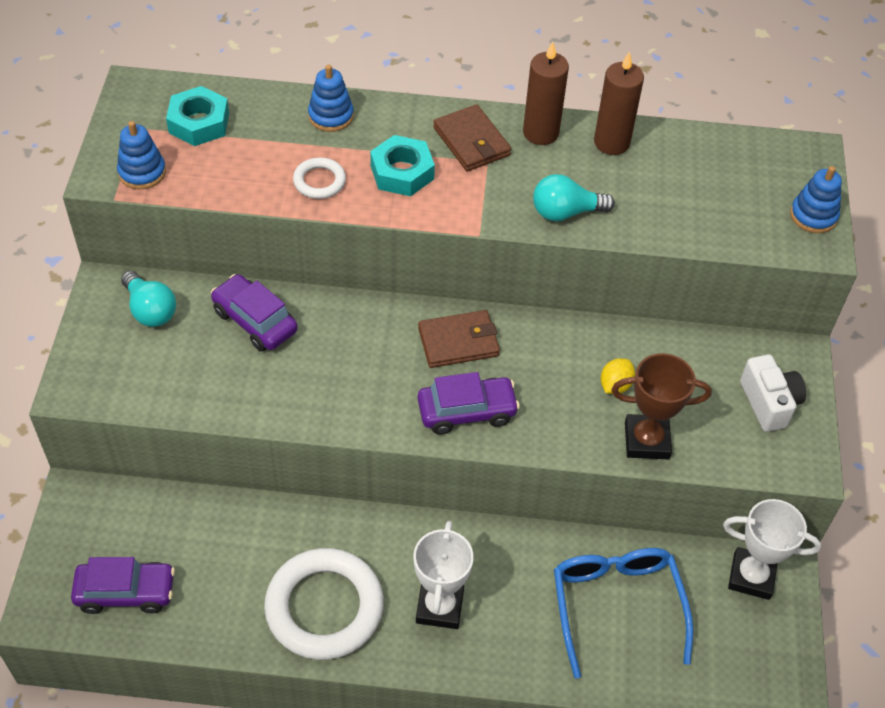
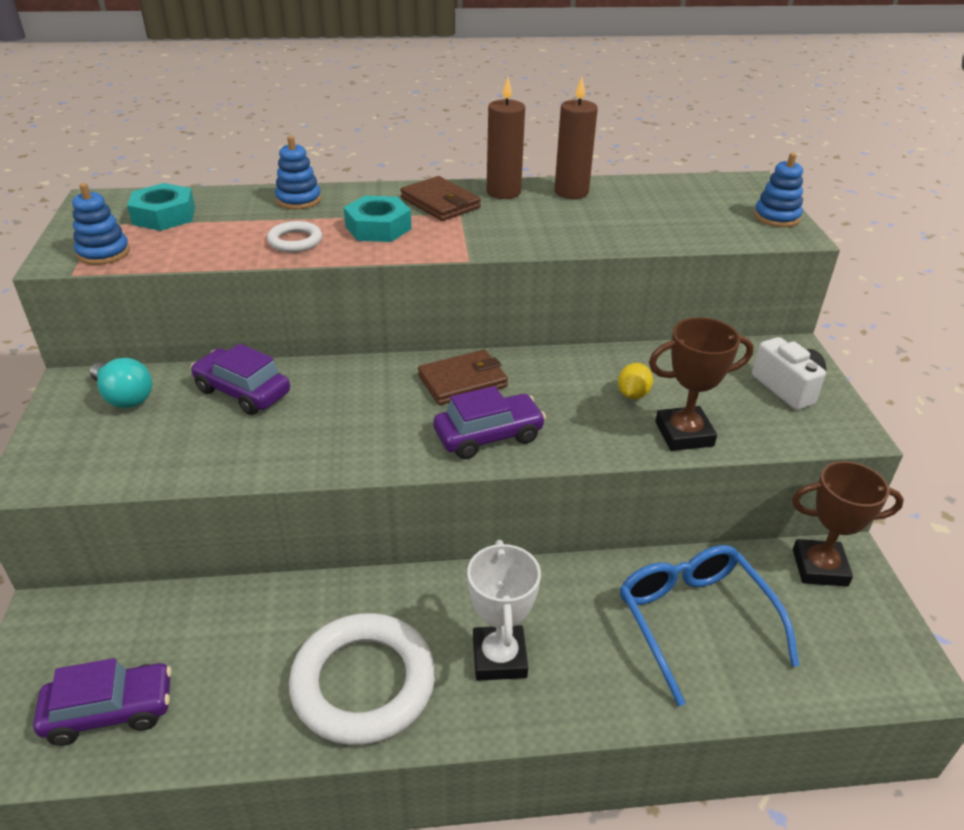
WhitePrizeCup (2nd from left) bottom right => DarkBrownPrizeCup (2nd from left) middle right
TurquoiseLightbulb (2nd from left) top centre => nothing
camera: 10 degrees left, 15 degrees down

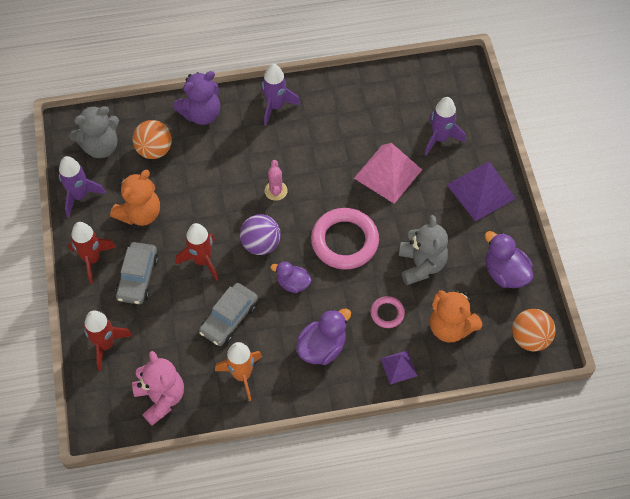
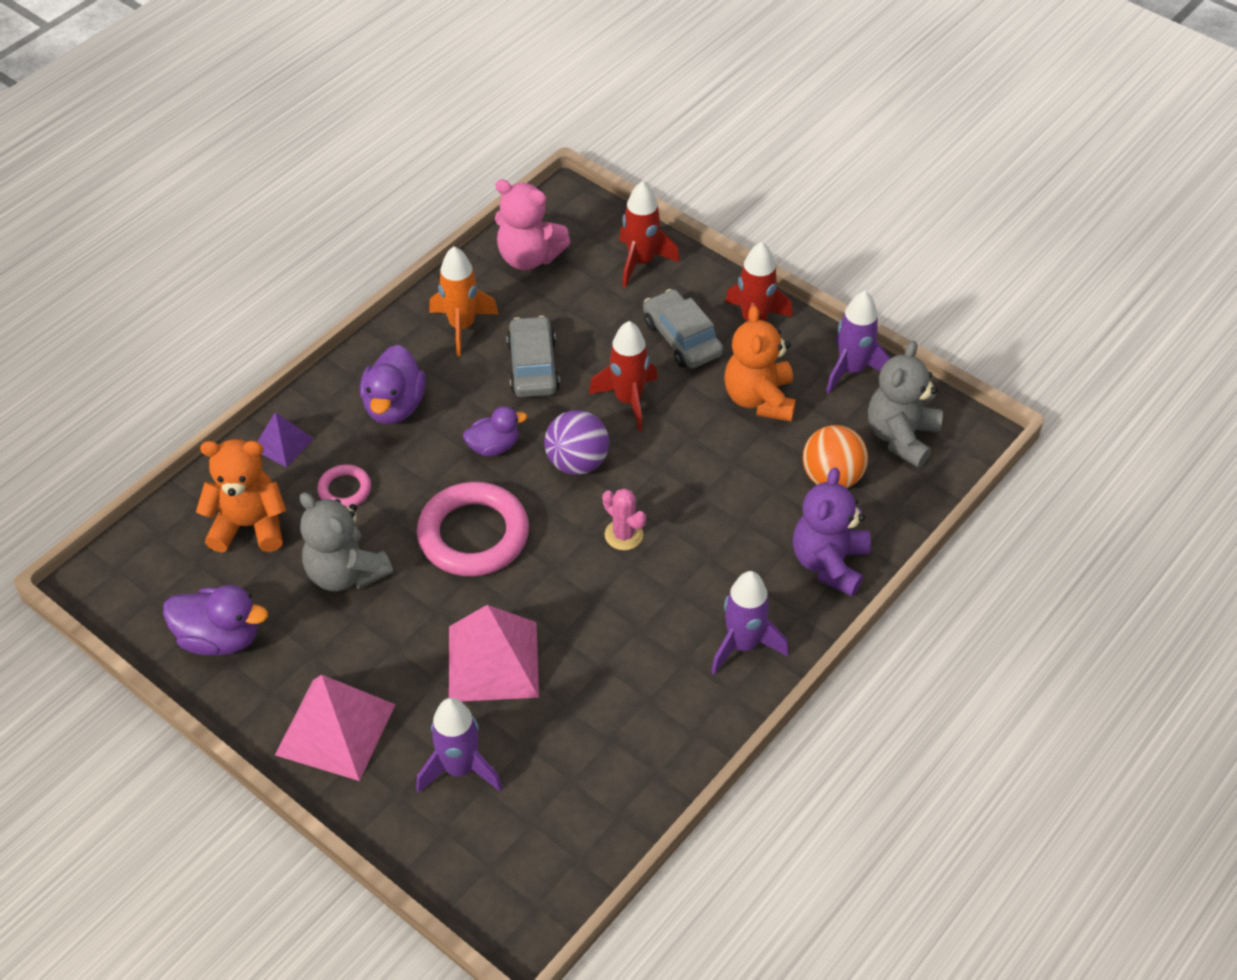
PurplePyramidShape (2nd from left) middle right => RosyPyramidShape (1st from left) bottom left
OrangeSphere (2nd from left) middle right => nothing
camera: 140 degrees right, 10 degrees down

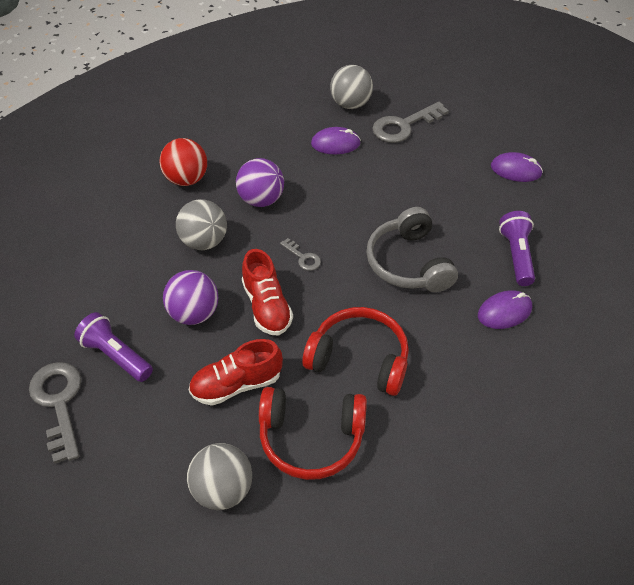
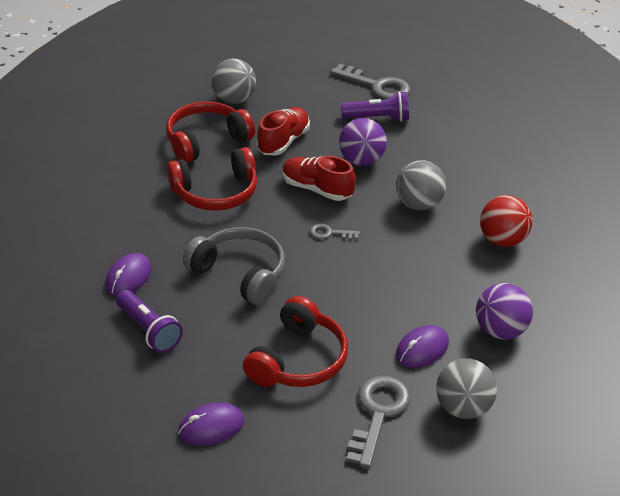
nothing => CrimsonOverEarHeadphones (3rd from left) bottom centre
PurpleSphere (2nd from left) top centre => PurpleSphere (2nd from left) middle right, moved
camera: 140 degrees right, 10 degrees down

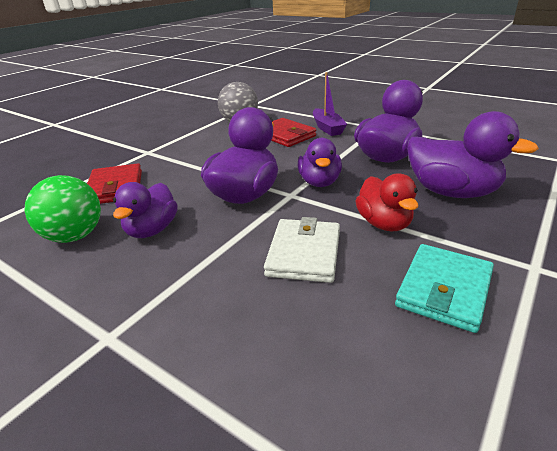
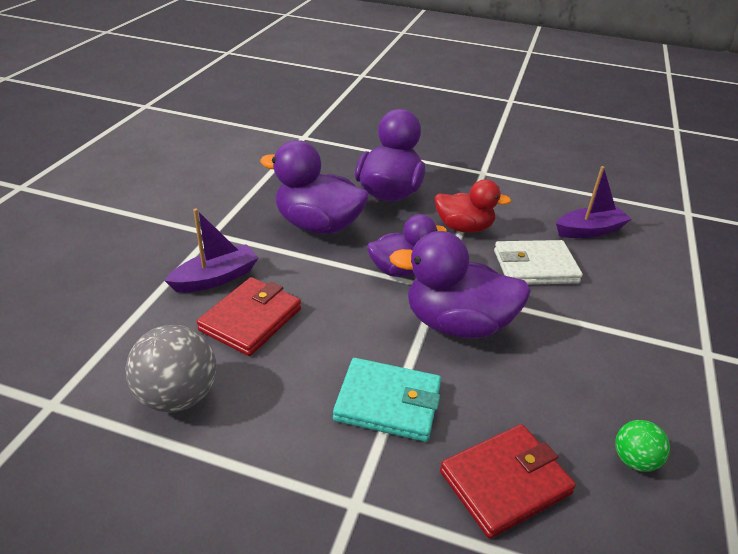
TurquoiseWallet middle right => TurquoiseWallet bottom centre, moved
CrimsonToyDuck middle right => CrimsonToyDuck centre, 45 degrees clockwise
nothing => PurpleBoat (2nd from left) middle right
EmeraldSphere middle left => EmeraldSphere bottom right, x0.56
PurpleToyDuck (1st from left) middle left => nothing
camera: 110 degrees left, 5 degrees up

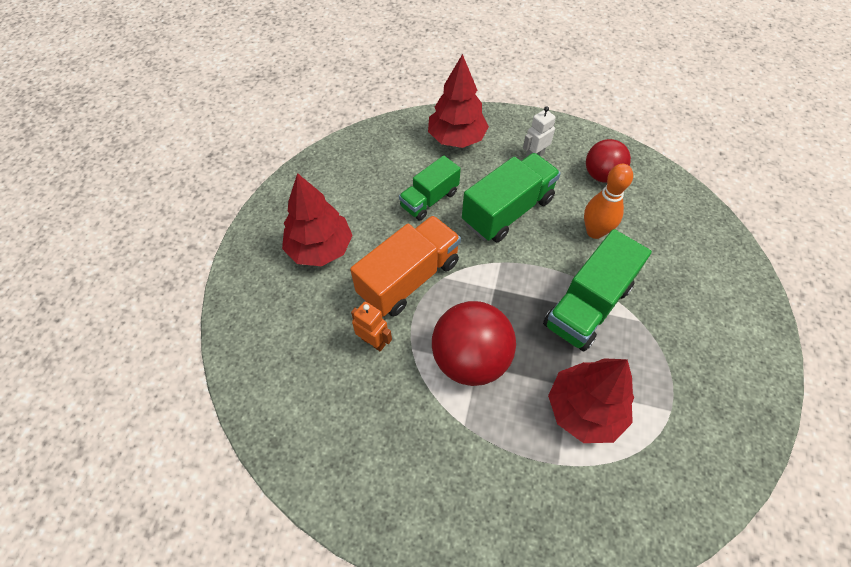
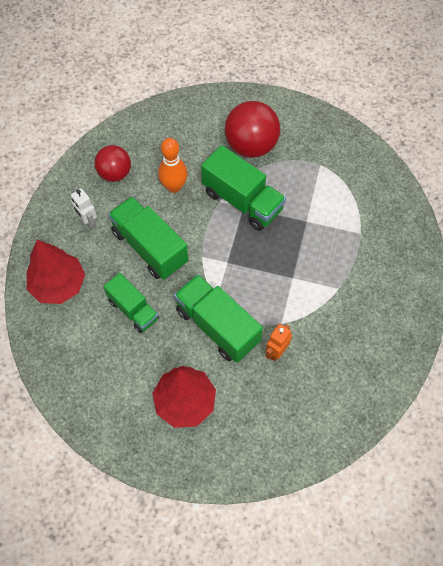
OrangeTruck centre => EmeraldTruck (3rd from left) centre
CrimsonSphere (1st from left in the first image) centre => CrimsonSphere (2nd from left) top centre, moved
CrimsonTree (3rd from left) bottom right => nothing
camera: 90 degrees left, 5 degrees up

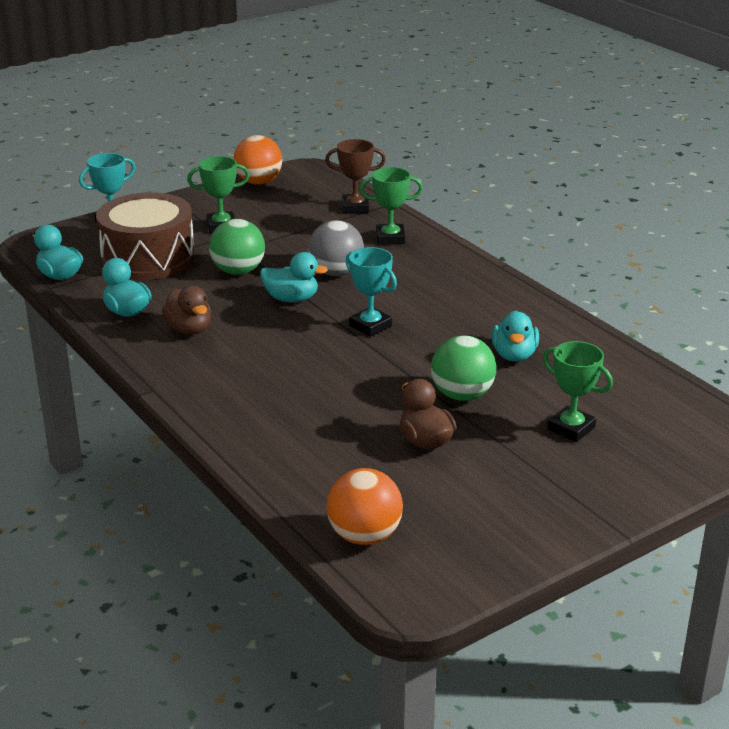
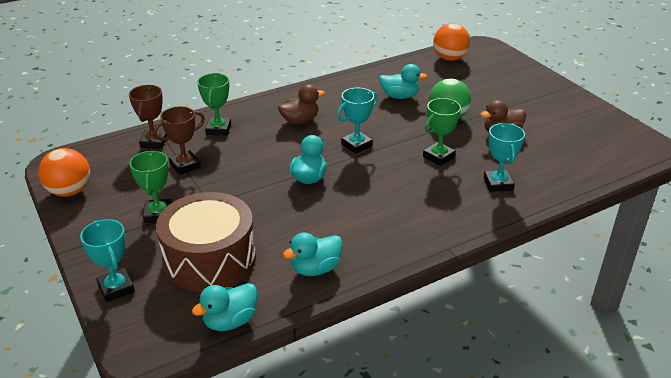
nothing => DarkBrownPrizeCup (2nd from left) middle left
DarkBrownToyDuck (1st from left) middle left => DarkBrownToyDuck (1st from left) top centre, moved
EmeraldPrizeCup (3rd from left) middle right => EmeraldPrizeCup (3rd from left) centre, moved
OrangeSphere (2nd from left) bottom centre => OrangeSphere (2nd from left) top right, moved
nothing => TurquoisePrizeCup (3rd from left) middle right
EmeraldSphere (1st from left) middle left => nothing
GraySphere centre => nothing
camera: 85 degrees left, 5 degrees up

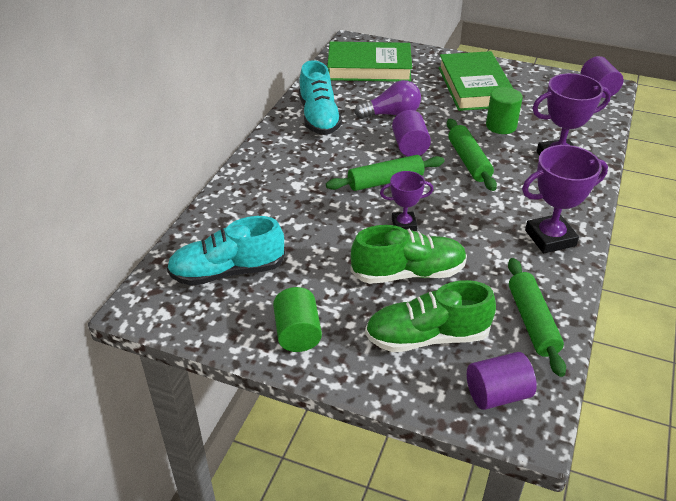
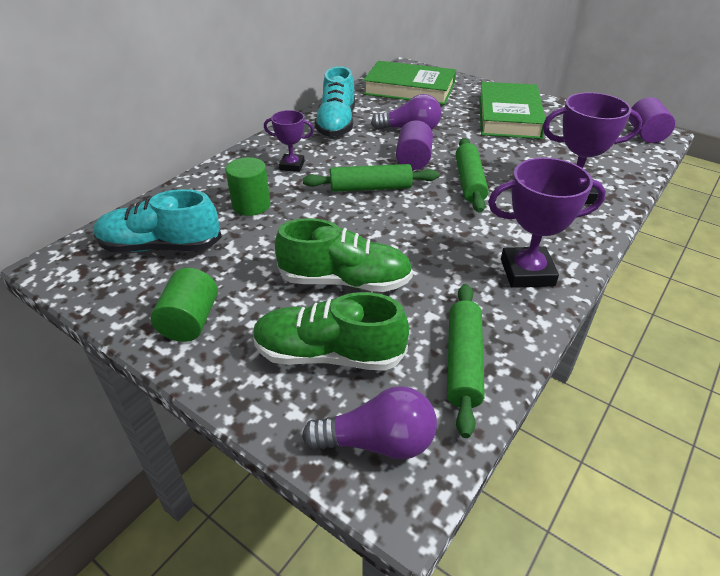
EmeraldCylinderShape (2nd from left) top right => EmeraldCylinderShape (2nd from left) top centre, moved
PurplePrizeCup (1st from left) centre => PurplePrizeCup (1st from left) top centre, moved
PurpleCylinderShape (2nd from left) bottom right => PurpleLightbulb (1st from left) bottom centre
camera: 15 degrees right, 0 degrees up

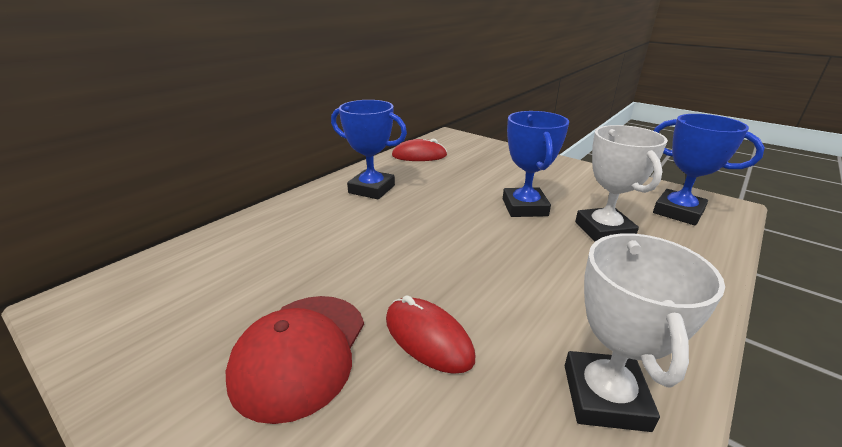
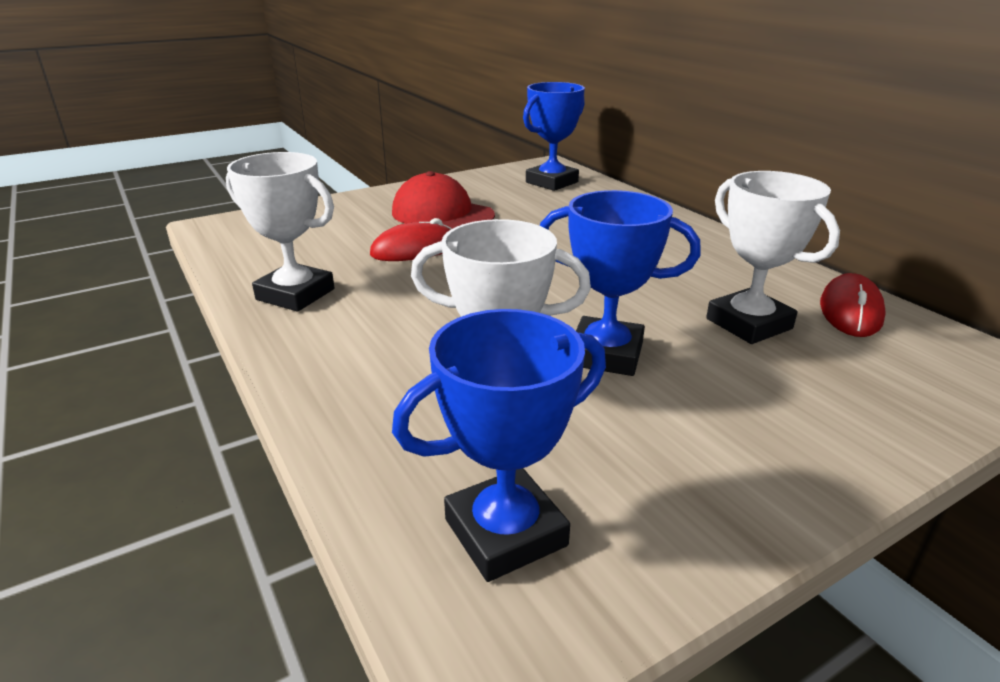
CobaltPrizeCup (1st from left in the first image) centre => CobaltPrizeCup (2nd from left) top centre, moved
nothing => WhitePrizeCup (3rd from left) middle right
camera: 110 degrees right, 0 degrees up

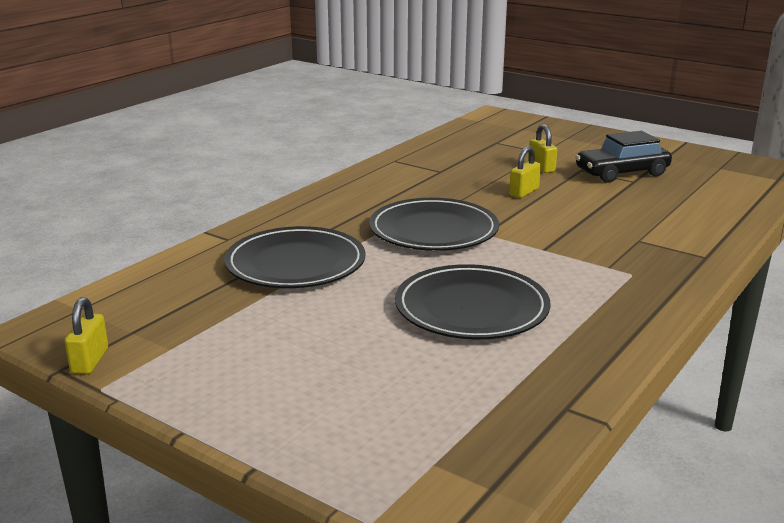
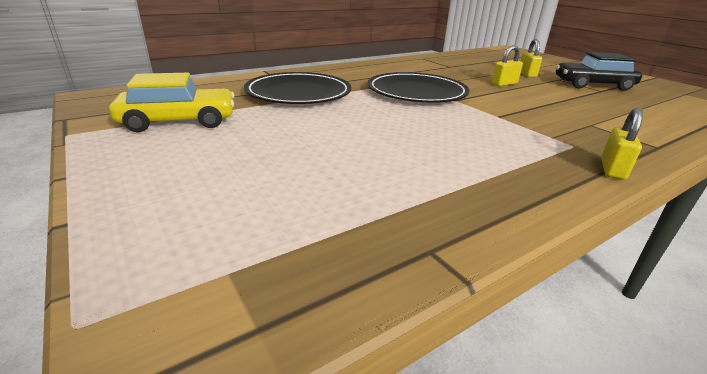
nothing => BrightYellowCar top left
BrightYellowPadlock (1st from left in the first image) middle left => BrightYellowPadlock (3rd from left) middle right, moved
JetBlackFlatDish (3rd from left) centre => nothing
camera: 20 degrees right, 5 degrees up

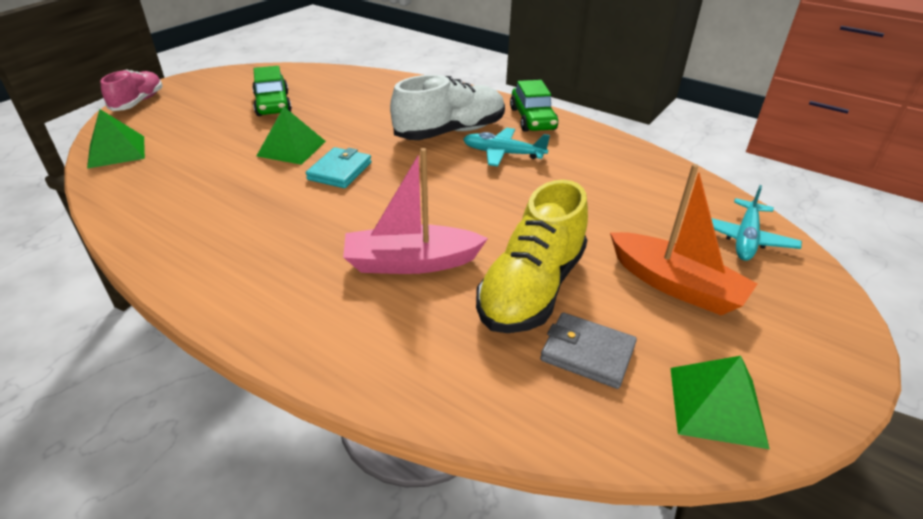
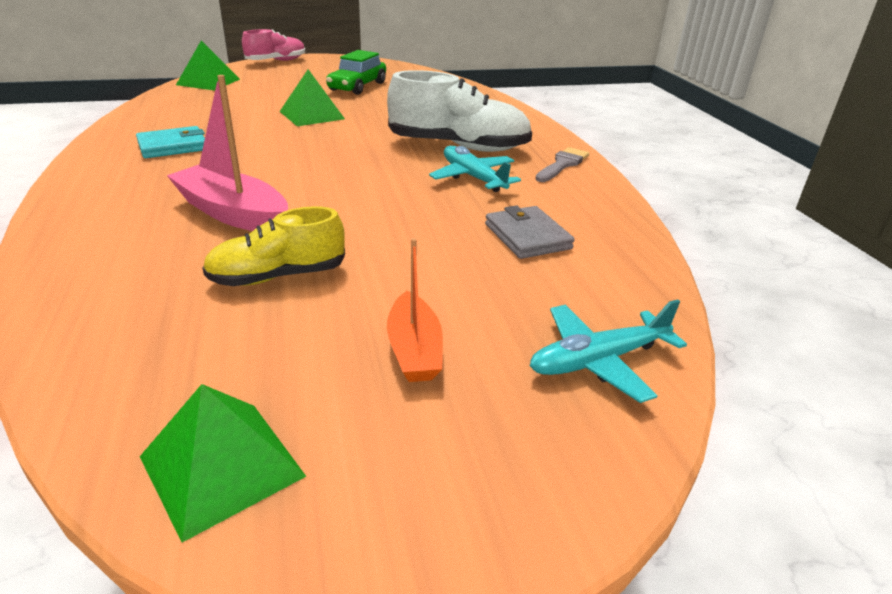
TurquoiseWallet top centre => TurquoiseWallet top left, moved
BrightYellowSneaker centre => BrightYellowSneaker middle left, x0.63
OrangeBoat middle right => OrangeBoat centre, x0.63
GrayWallet bottom centre => GrayWallet centre, moved
EmeraldCar (2nd from left) top centre => GrayPaintBrush top centre
camera: 40 degrees right, 5 degrees down

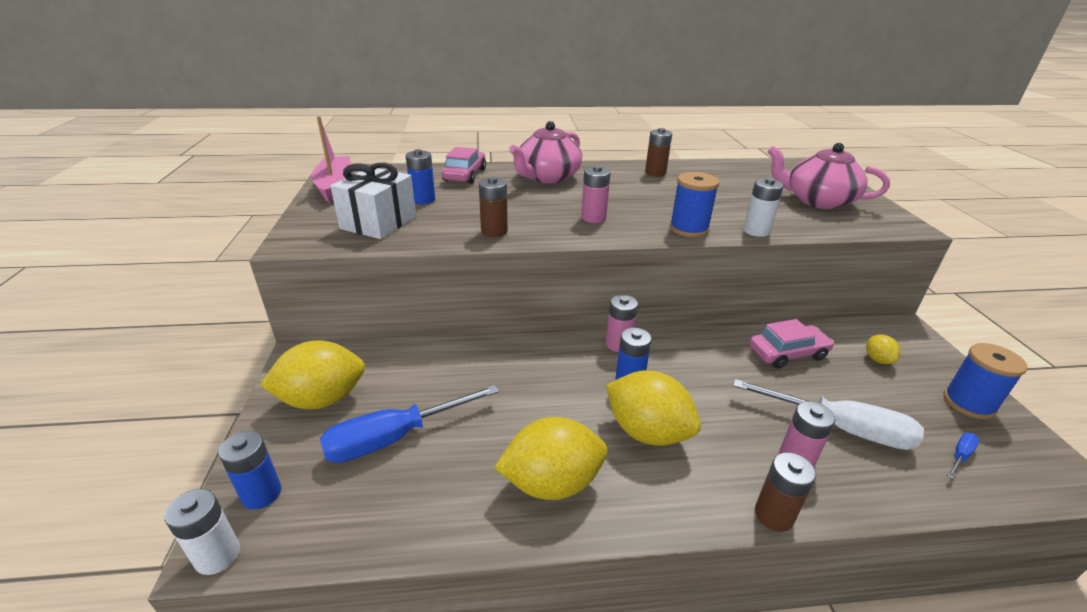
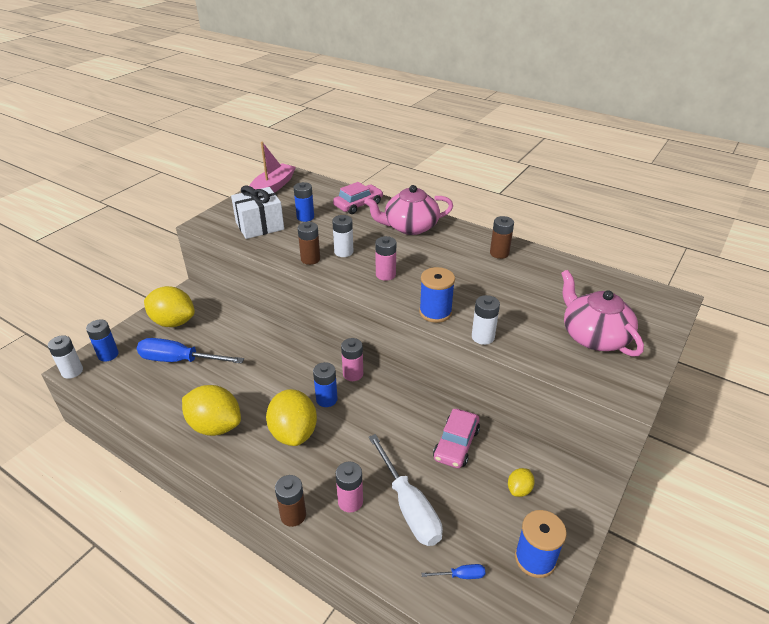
nothing => WhiteBattery (2nd from left) centre
RosyCar (2nd from left) middle right => RosyCar (2nd from left) bottom centre, 90 degrees clockwise
camera: 40 degrees right, 5 degrees up

